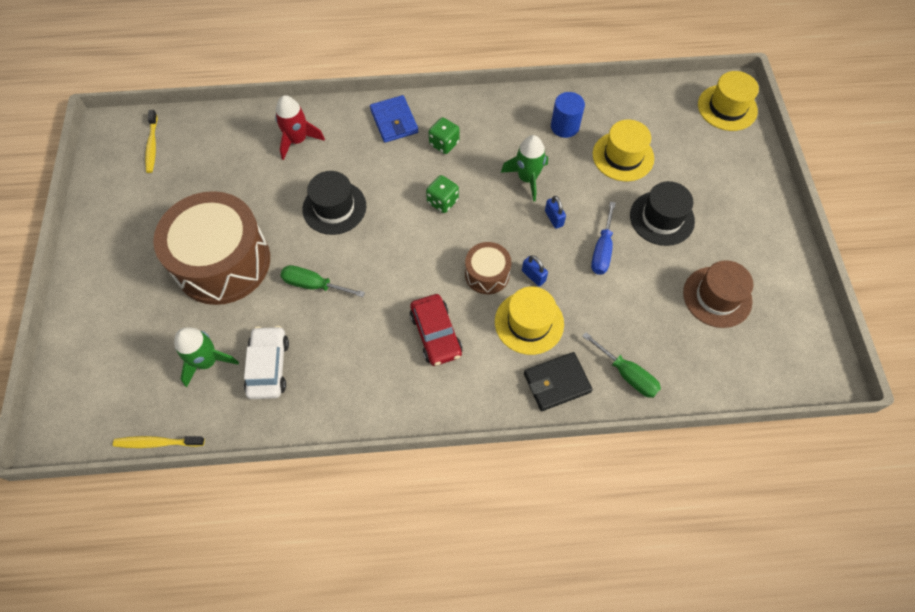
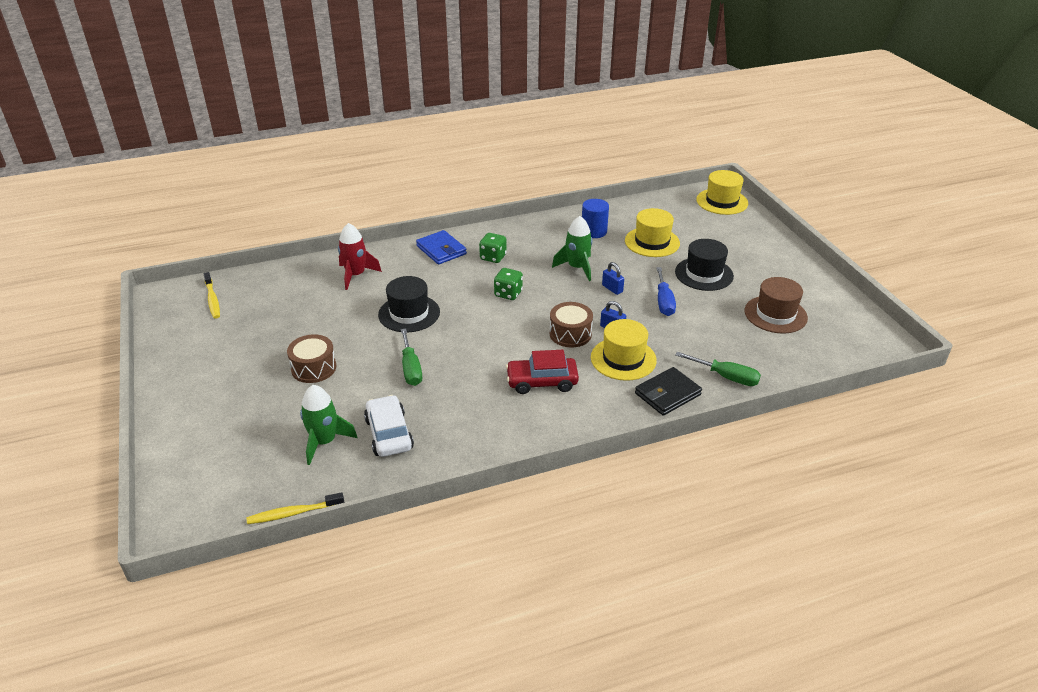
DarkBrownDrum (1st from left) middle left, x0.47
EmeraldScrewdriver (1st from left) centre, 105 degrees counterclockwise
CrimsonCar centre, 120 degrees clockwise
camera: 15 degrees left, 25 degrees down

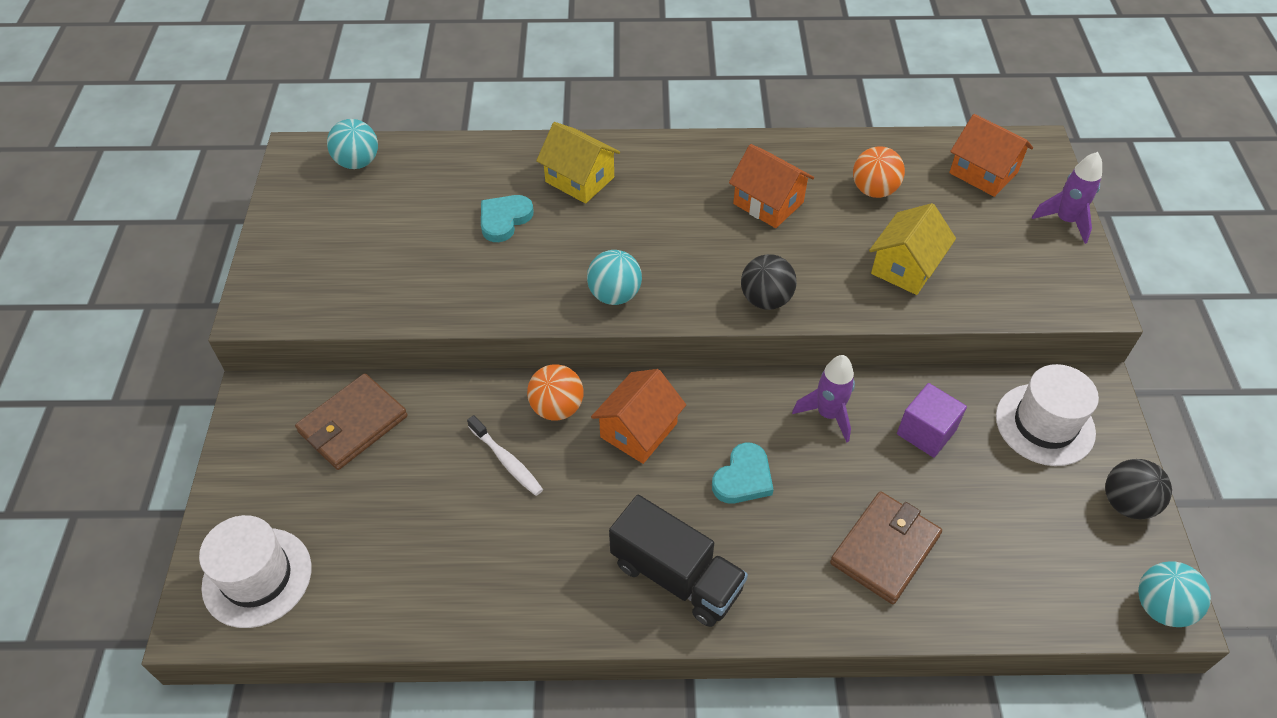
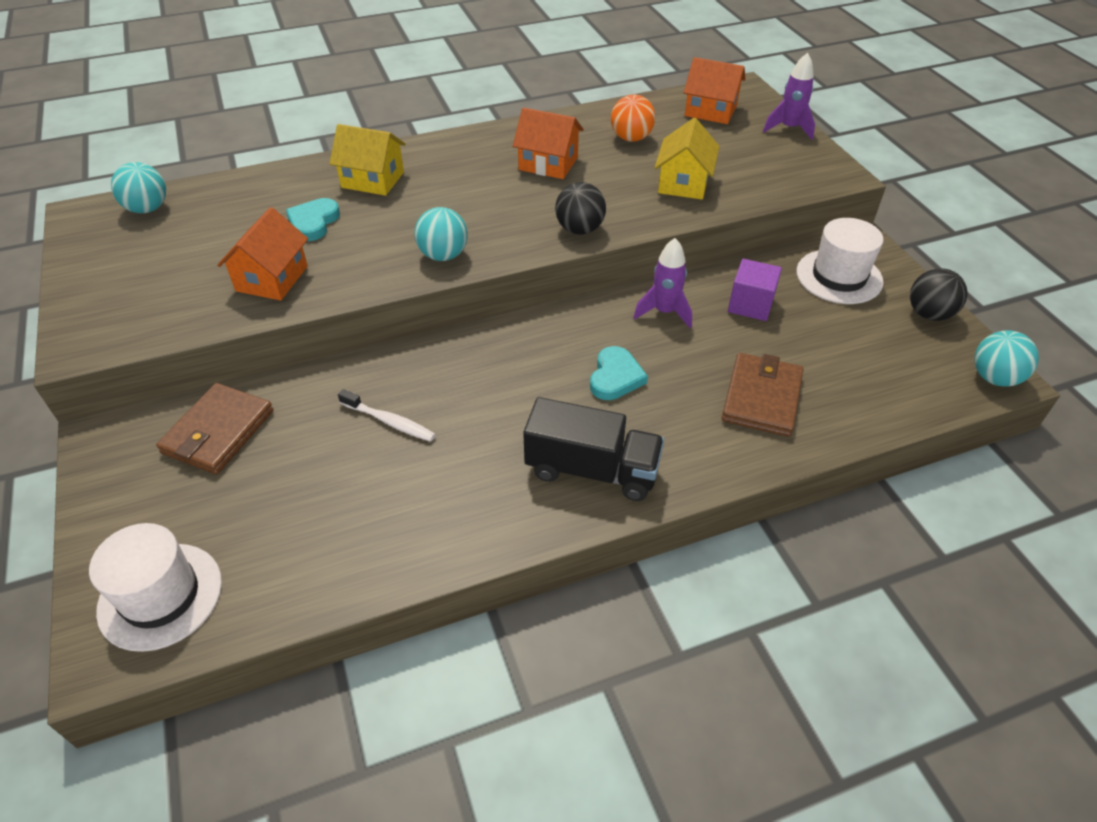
OrangeHouse (1st from left) centre => OrangeHouse (1st from left) top left, moved
OrangeSphere (1st from left) centre => nothing
camera: 20 degrees left, 5 degrees down

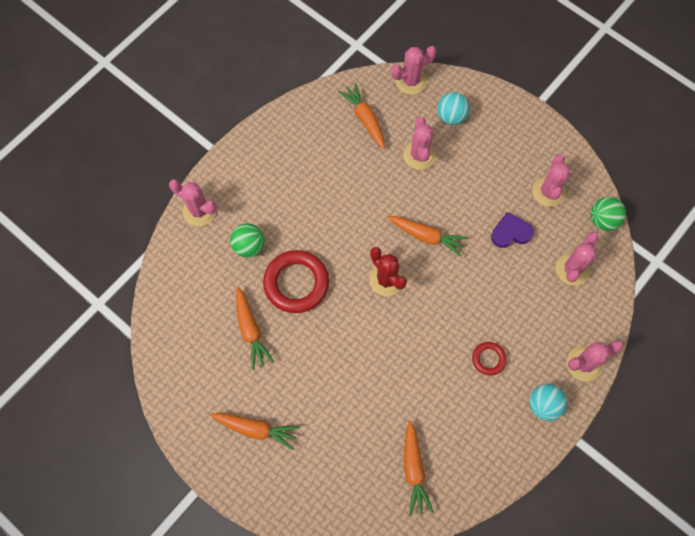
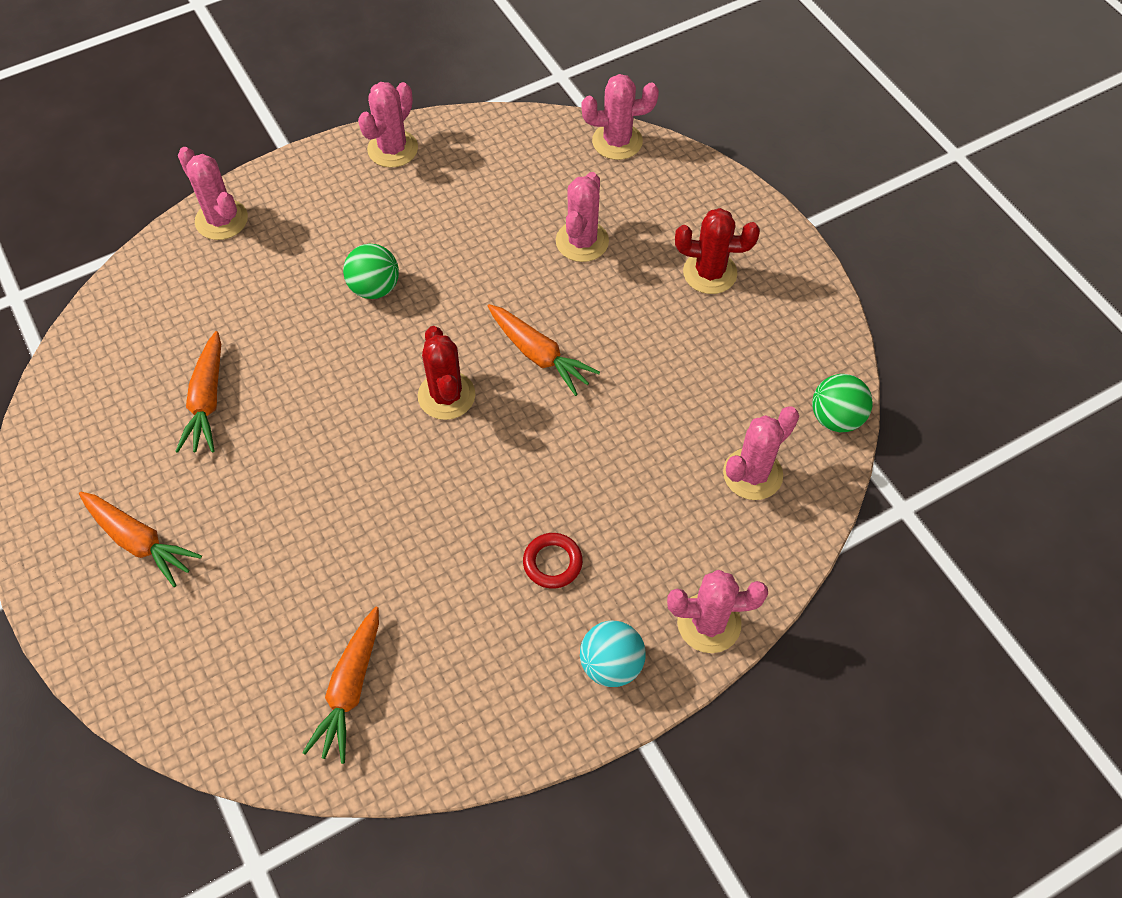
EmeraldSphere (1st from left) centre => EmeraldSphere (1st from left) top left, moved
RosyPricklyPlant (4th from left in the first image) middle right => RosyPricklyPlant (2nd from left) top centre, moved
nothing => CrimsonPricklyPlant (2nd from left) top centre
CrimsonTorus (1st from left) centre => nothing
OrangeCarrot (3rd from left) top centre => nothing
TurquoiseSphere (1st from left) top centre => nothing
PurpleHeartShape middle right => nothing
camera: 20 degrees right, 10 degrees down

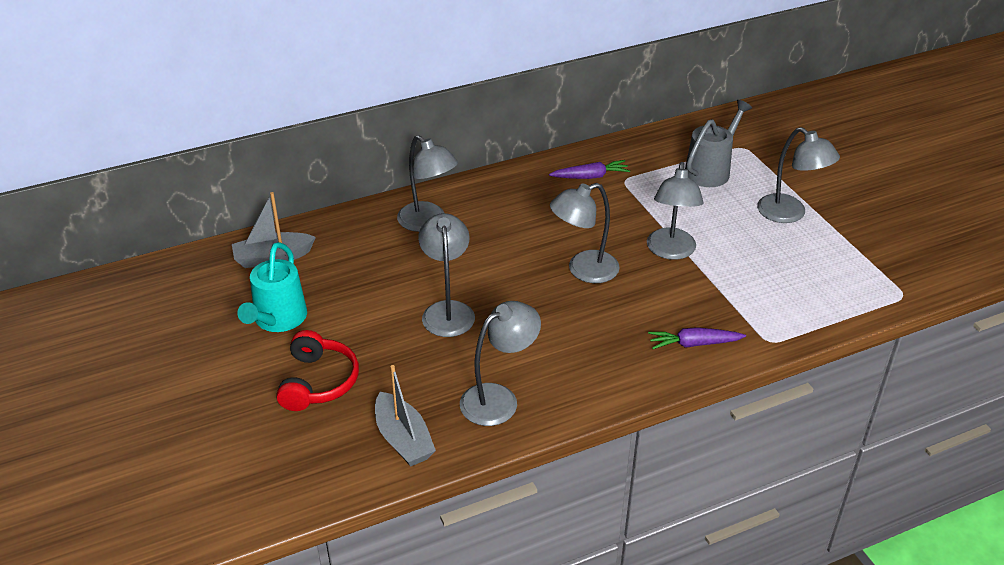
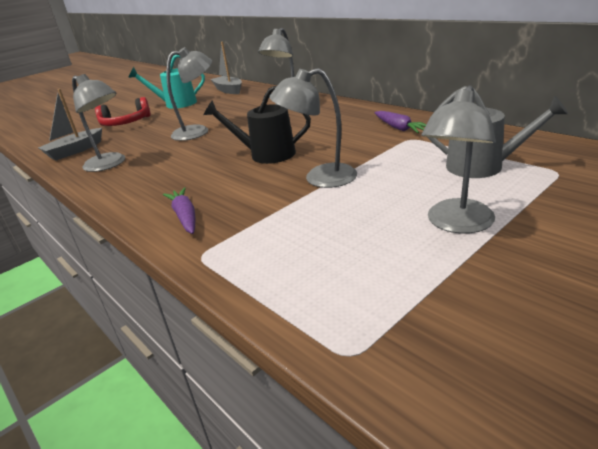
GrayDeskLamp (4th from left) centre => JetBlackSprinklingCan top centre
camera: 75 degrees right, 10 degrees down

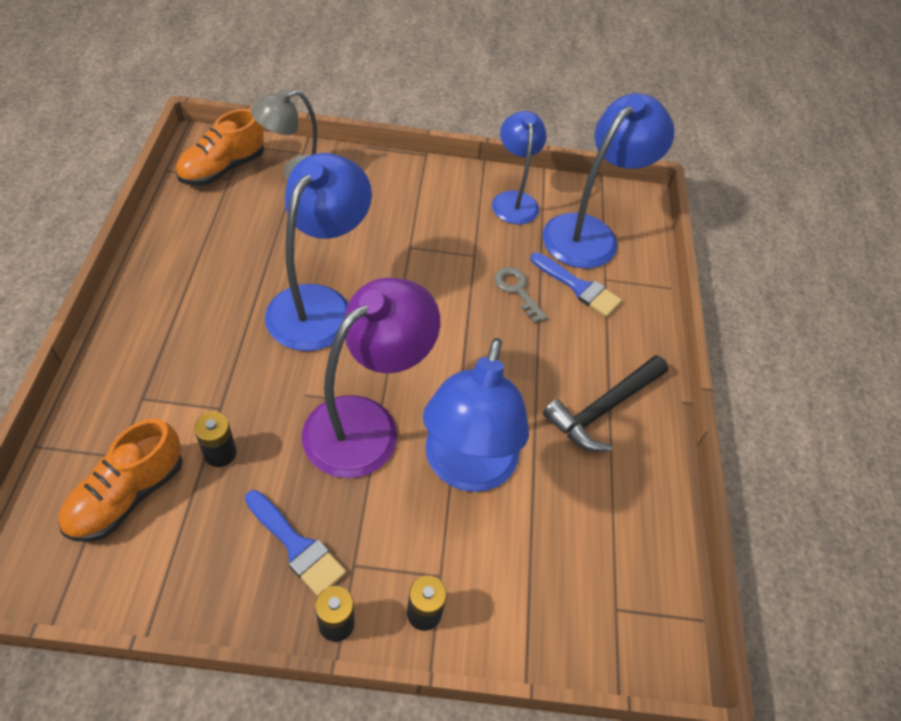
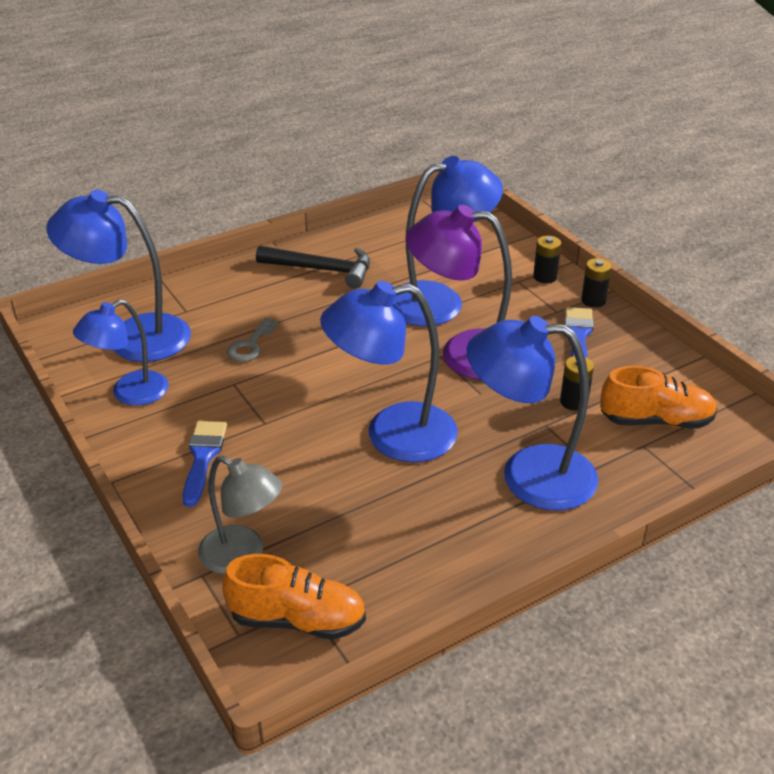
CobaltPaintBrush (2nd from left in the first image) centre => CobaltPaintBrush (1st from left) middle left, moved
nothing => CobaltDeskLamp (5th from left) middle right
camera: 120 degrees left, 15 degrees down

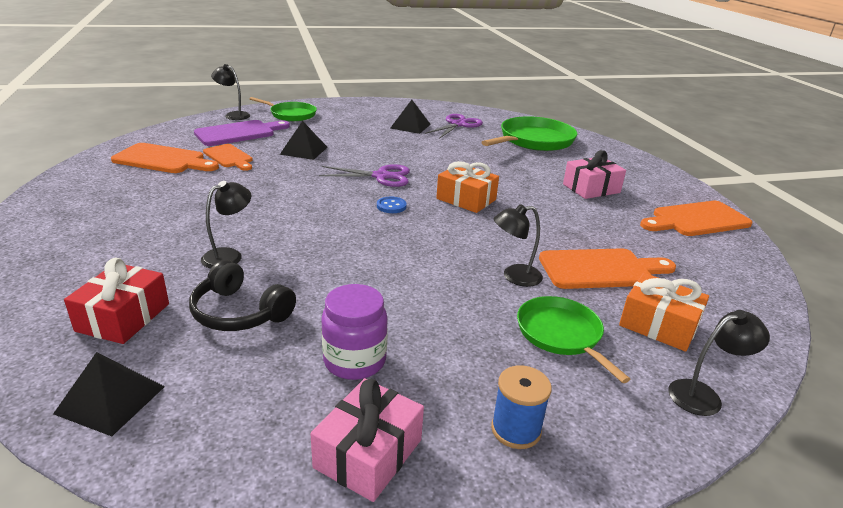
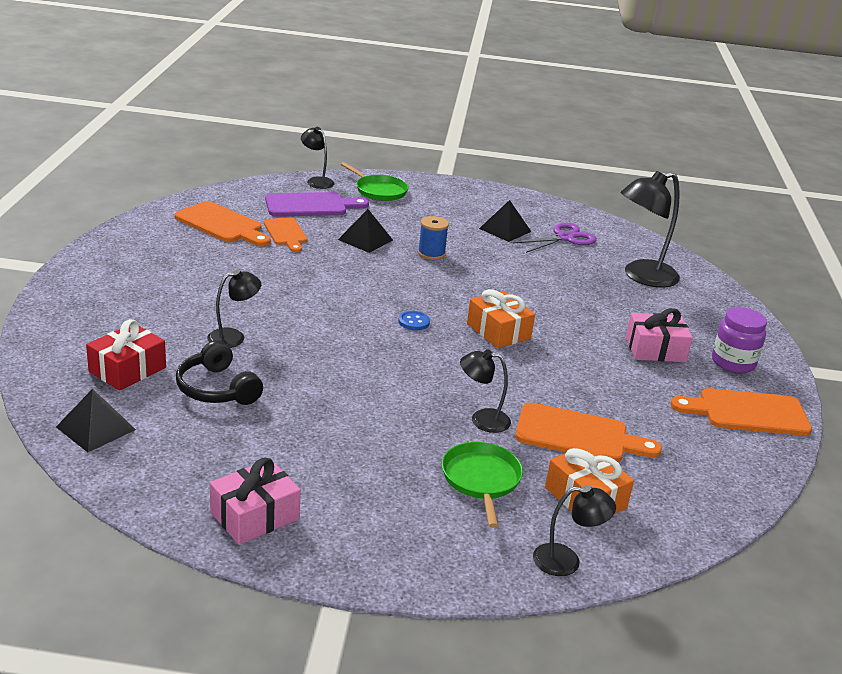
CobaltReelOfThread bottom centre => CobaltReelOfThread centre, moved
EmeraldPan (2nd from left) top centre => JetBlackDeskLamp (5th from left) middle right
PurplePreserveJar centre => PurplePreserveJar middle right, moved
PurpleShears (1st from left) centre => nothing
camera: 20 degrees right, 0 degrees up

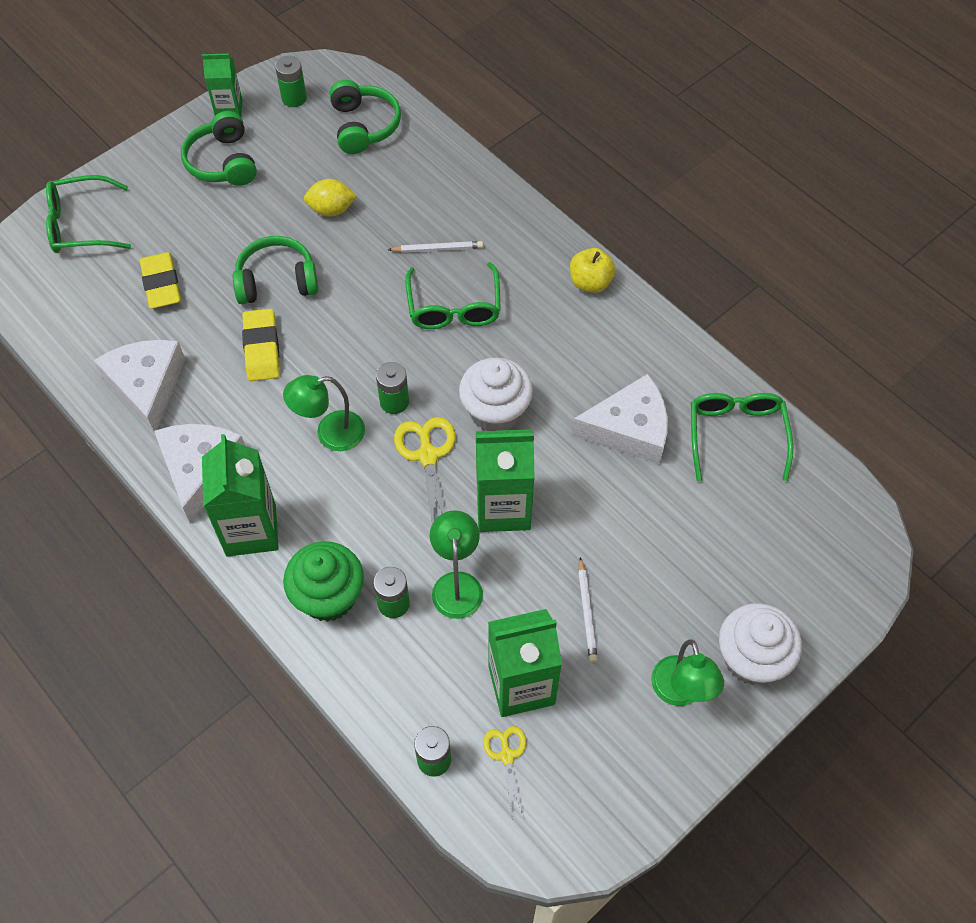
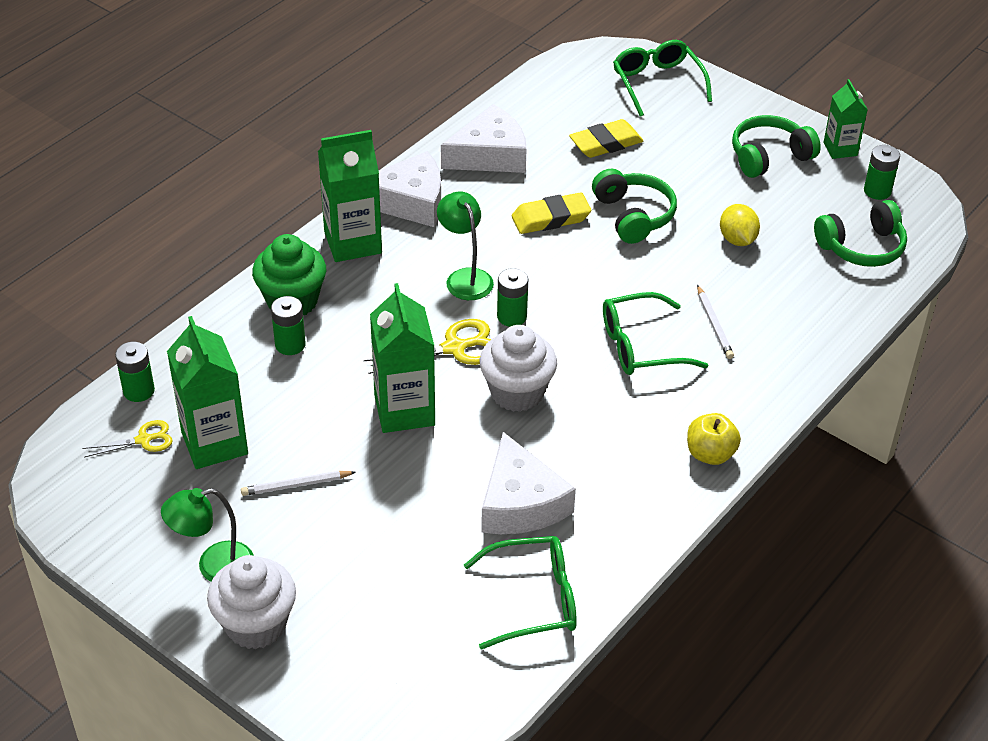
EmeraldDeskLamp (2nd from left) centre => nothing
camera: 80 degrees right, 15 degrees down

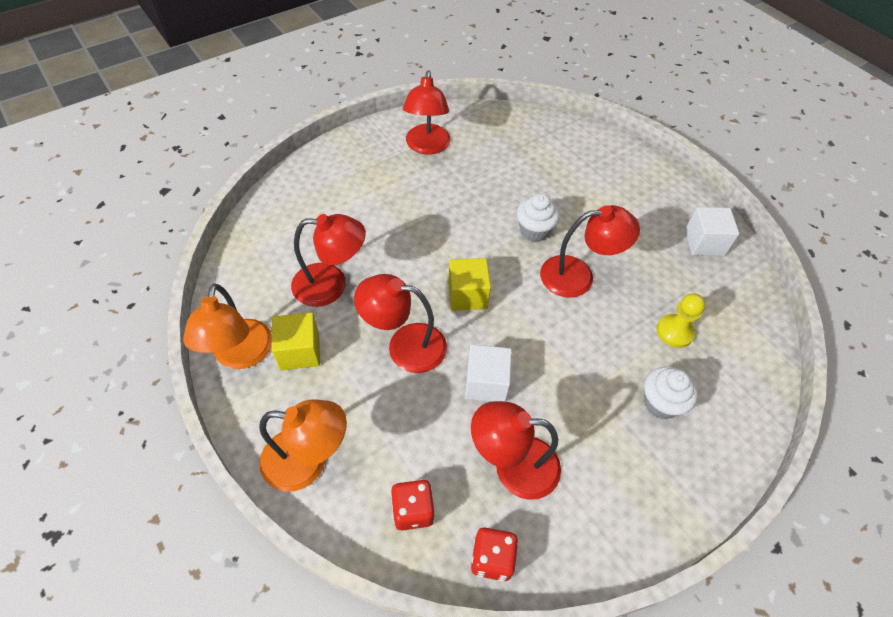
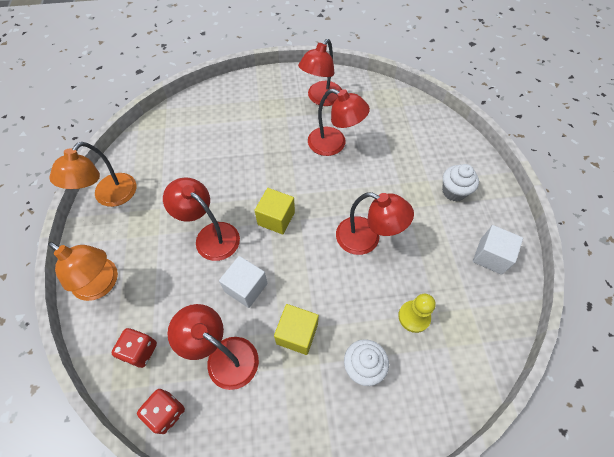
BrightYellowSolidCube (1st from left in the first image) middle left => BrightYellowSolidCube (2nd from left) bottom centre, moved
CrimsonDeskLamp (1st from left in the first image) centre => CrimsonDeskLamp (4th from left) top centre, moved
WhiteFairyCake (1st from left in the first image) centre => WhiteFairyCake (2nd from left) middle right, moved
camera: 30 degrees right, 5 degrees up

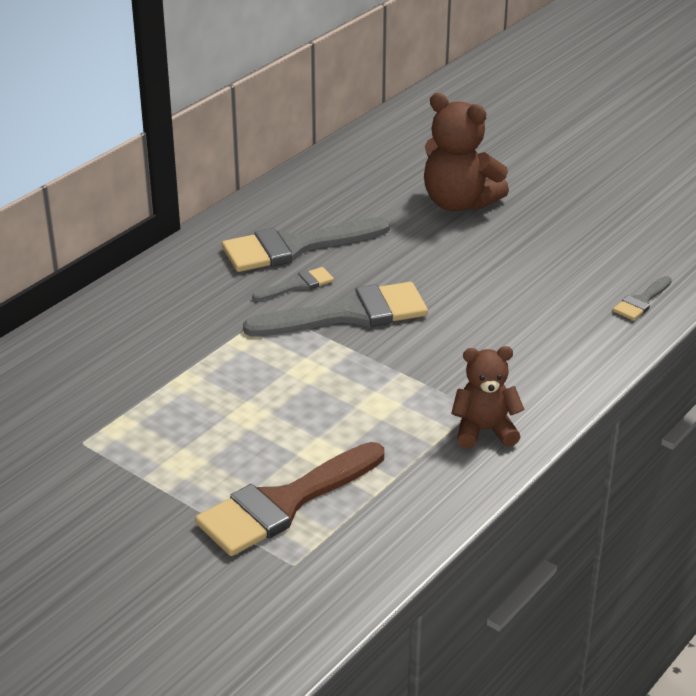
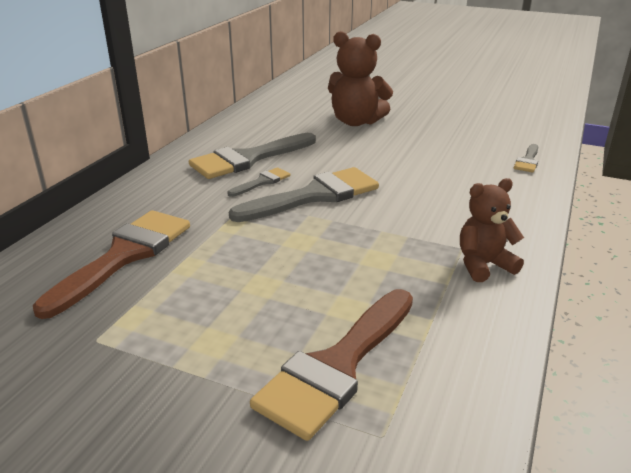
nothing => DarkBrownPaintBrush (1st from left) middle left
camera: 15 degrees left, 5 degrees down

